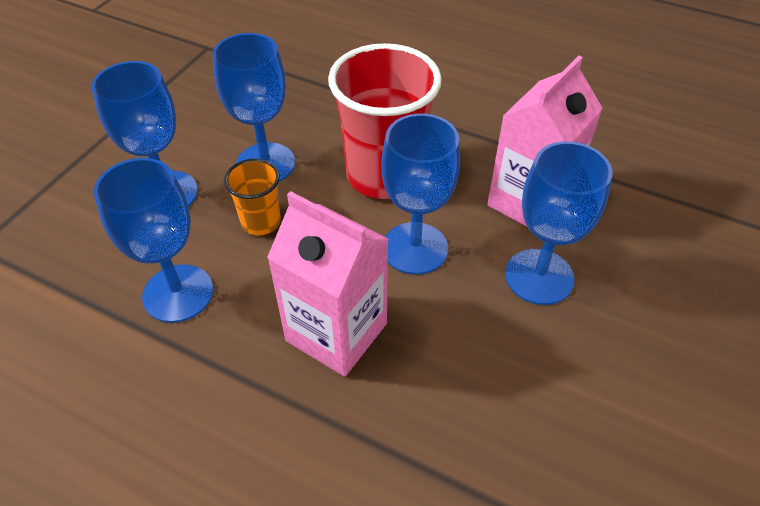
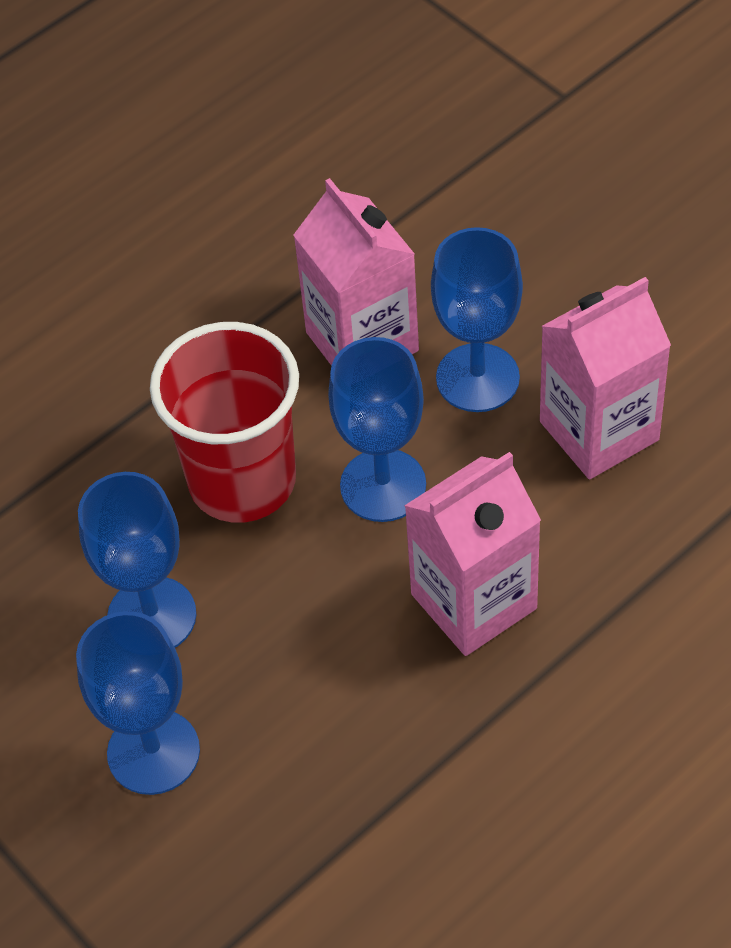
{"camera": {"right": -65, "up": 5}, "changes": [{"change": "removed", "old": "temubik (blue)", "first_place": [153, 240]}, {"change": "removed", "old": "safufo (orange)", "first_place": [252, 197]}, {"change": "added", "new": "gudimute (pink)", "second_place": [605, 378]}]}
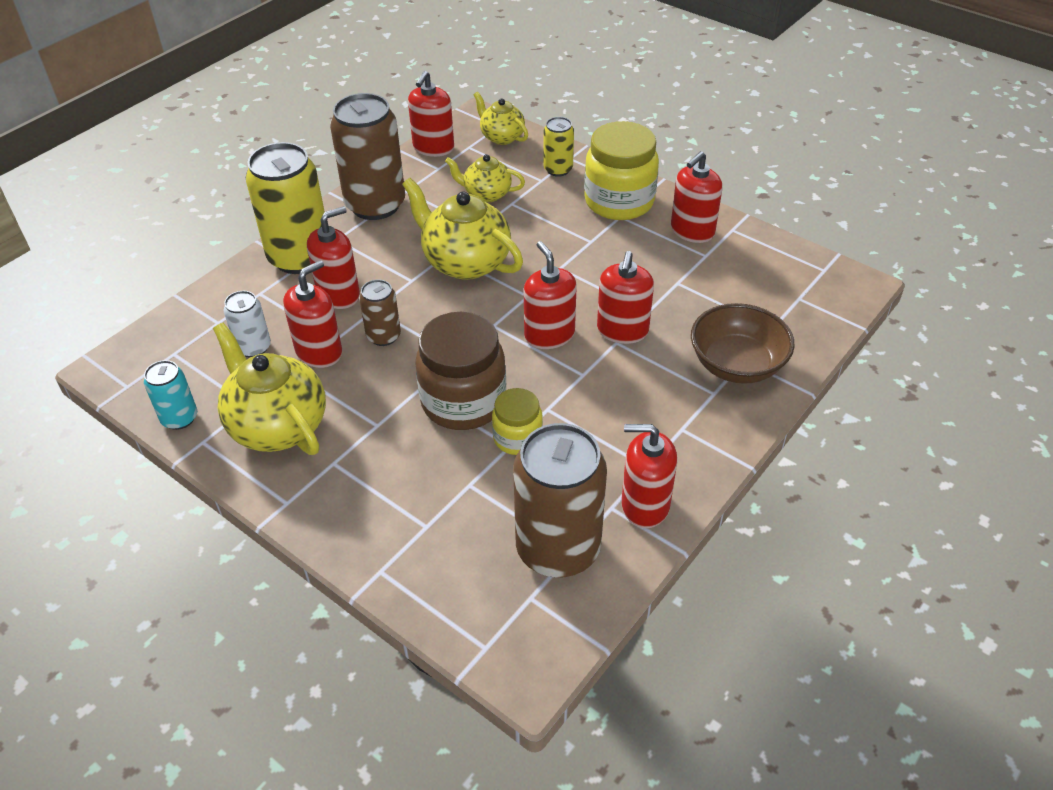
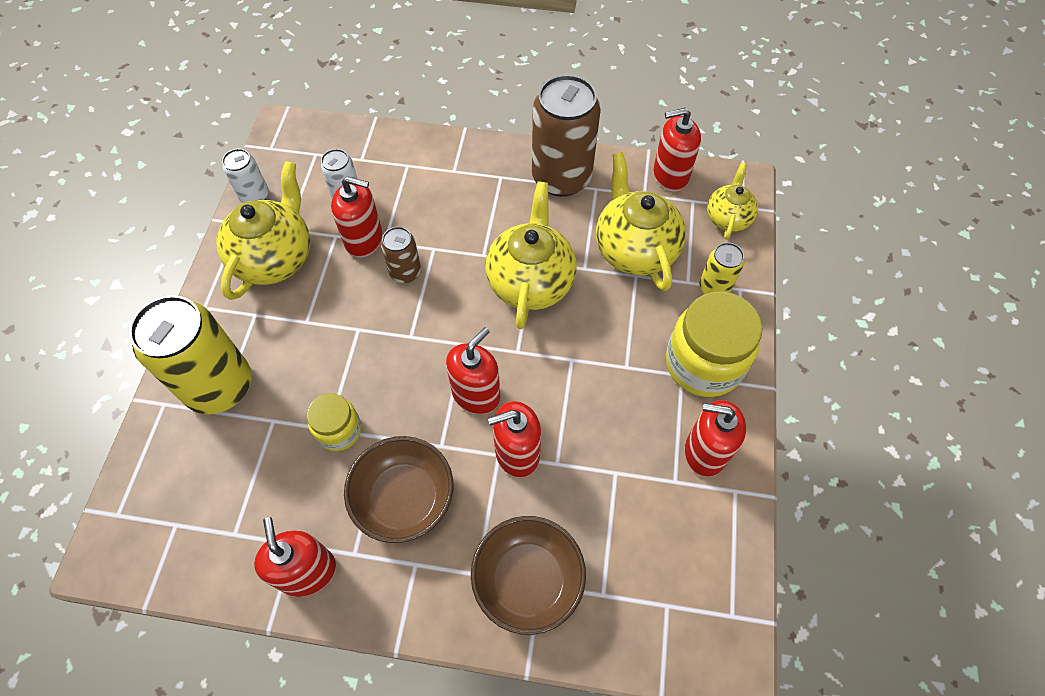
{"camera": {"right": 60, "up": 15}, "changes": [{"change": "moved", "old": "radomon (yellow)", "first_place": [285, 208], "second_place": [190, 354]}, {"change": "resized", "old": "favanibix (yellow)", "first_place": [485, 178], "second_place": [641, 221], "factor": 1.72}, {"change": "removed", "old": "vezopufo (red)", "first_place": [333, 257]}, {"change": "removed", "old": "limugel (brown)", "first_place": [460, 371]}, {"change": "recoloured", "old": "radomon (turquoise)", "new": "radomon (white)", "first_place": [170, 395], "second_place": [245, 176]}, {"change": "removed", "old": "radomon (brown)", "first_place": [560, 500]}, {"change": "added", "new": "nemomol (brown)", "second_place": [398, 489]}]}
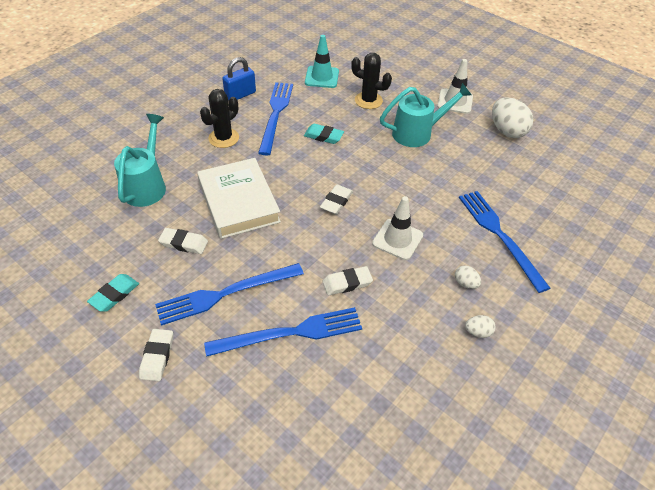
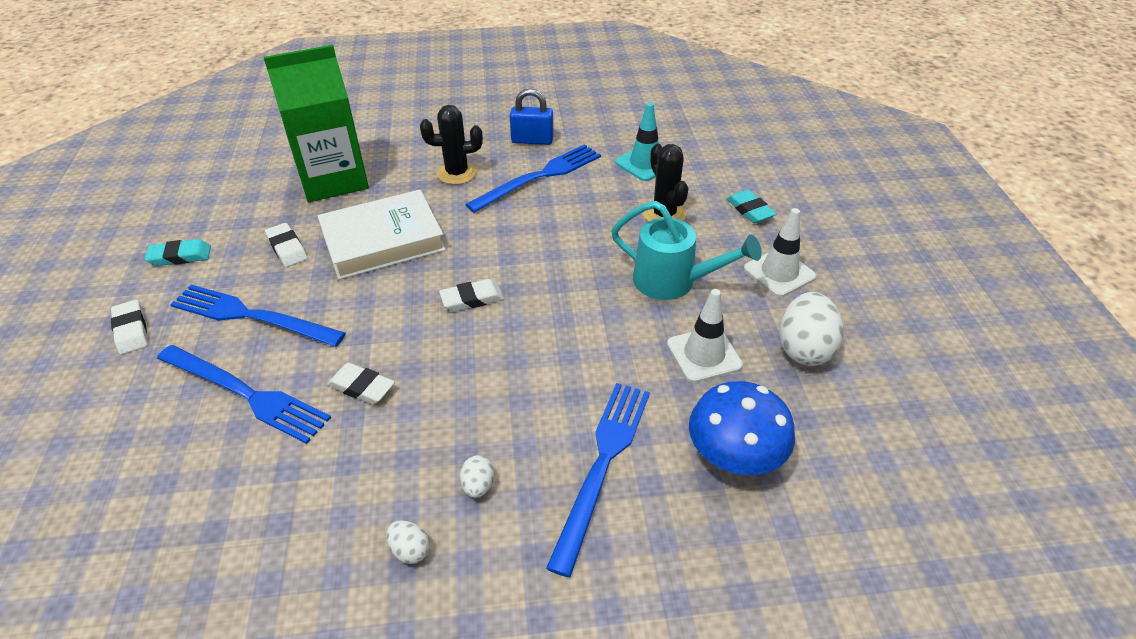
{"camera": {"right": 45, "up": -5}, "changes": [{"change": "replaced", "old": "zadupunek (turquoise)", "new": "gudimute (green)", "first_place": [140, 160], "second_place": [316, 123]}, {"change": "moved", "old": "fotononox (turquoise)", "first_place": [324, 134], "second_place": [751, 206]}, {"change": "turned", "old": "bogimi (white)", "first_place": [239, 198], "second_place": [381, 235], "degrees": 45}, {"change": "moved", "old": "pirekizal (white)", "first_place": [397, 228], "second_place": [705, 336]}, {"change": "turned", "old": "fotononox (white)", "first_place": [156, 355], "second_place": [129, 327], "degrees": -75}, {"change": "added", "new": "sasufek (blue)", "second_place": [742, 428]}]}
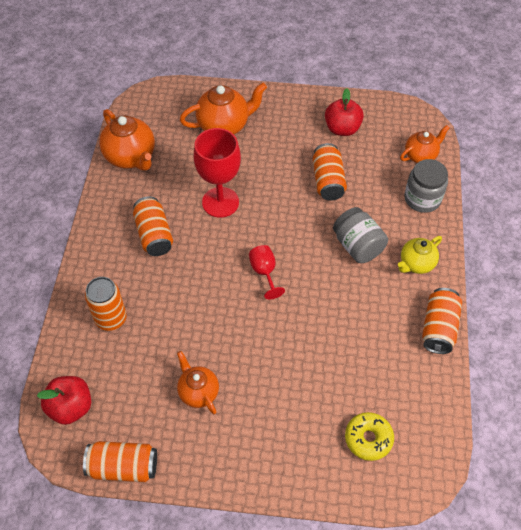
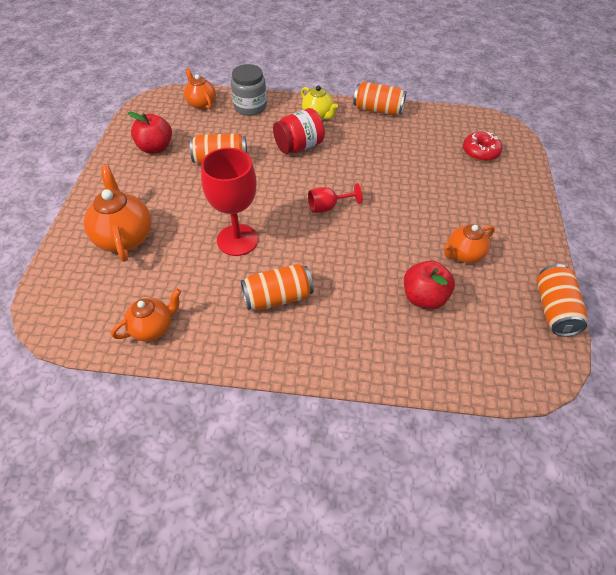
{"camera": {"right": -90, "up": -5}, "changes": [{"change": "resized", "old": "favanibix (orange)", "first_place": [127, 140], "second_place": [146, 315], "factor": 0.63}, {"change": "recoloured", "old": "limugel (grey)", "new": "limugel (red)", "first_place": [360, 235], "second_place": [299, 131]}, {"change": "removed", "old": "radomon (orange)", "first_place": [106, 304]}, {"change": "moved", "old": "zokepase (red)", "first_place": [64, 400], "second_place": [429, 284]}, {"change": "recoloured", "old": "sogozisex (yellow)", "new": "sogozisex (red)", "first_place": [369, 436], "second_place": [483, 146]}]}
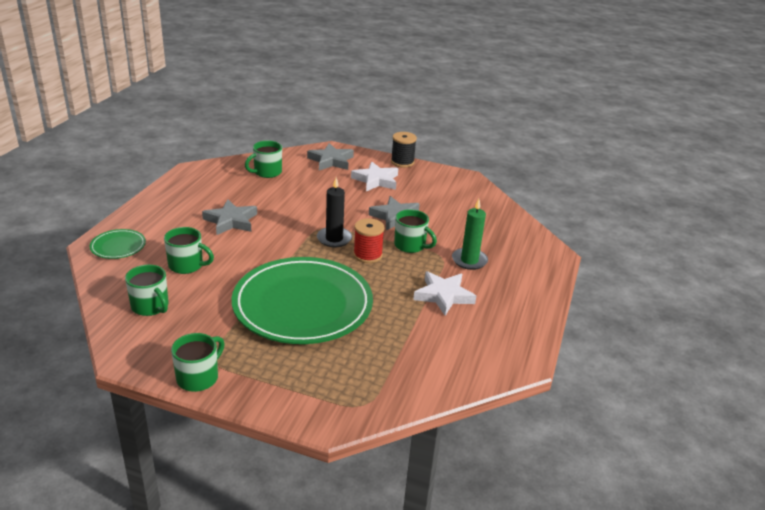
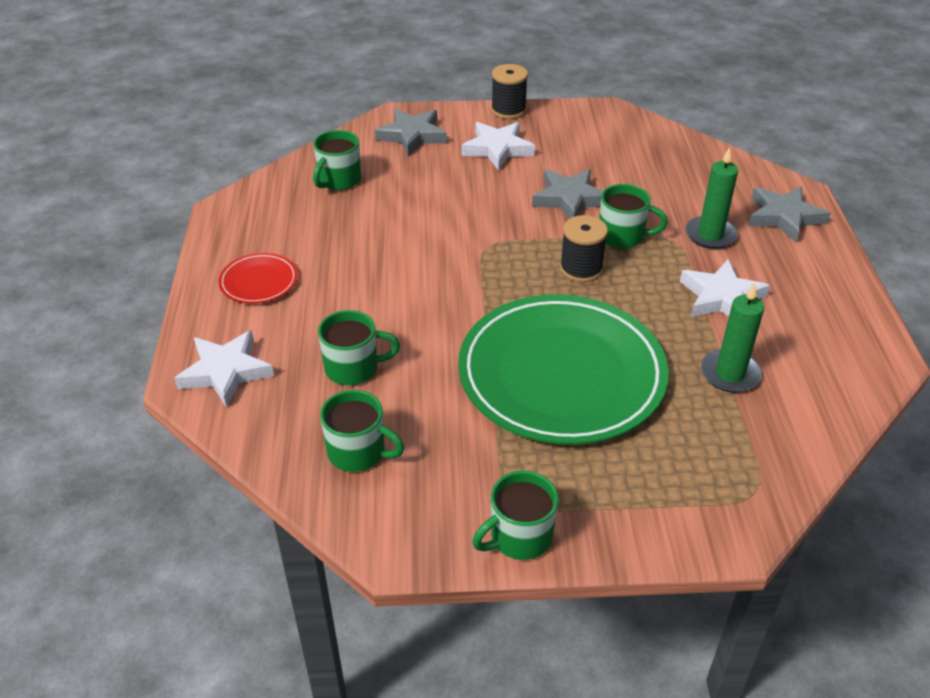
{"camera": {"right": -20, "up": 10}, "changes": [{"change": "removed", "old": "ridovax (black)", "first_place": [334, 212]}, {"change": "moved", "old": "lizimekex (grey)", "first_place": [229, 217], "second_place": [789, 214]}, {"change": "recoloured", "old": "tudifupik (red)", "new": "tudifupik (black)", "first_place": [369, 240], "second_place": [584, 248]}, {"change": "replaced", "old": "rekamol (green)", "new": "lizimekex (white)", "first_place": [118, 244], "second_place": [224, 368]}, {"change": "turned", "old": "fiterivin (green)", "first_place": [198, 362], "second_place": [515, 515], "degrees": -135}, {"change": "added", "new": "rekamol (red)", "second_place": [258, 278]}, {"change": "added", "new": "ridovax (green)", "second_place": [732, 337]}]}
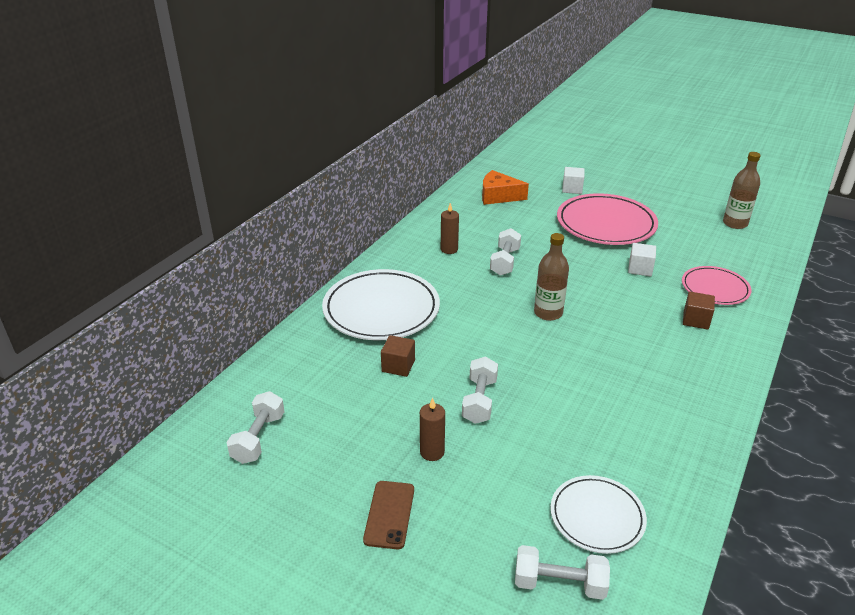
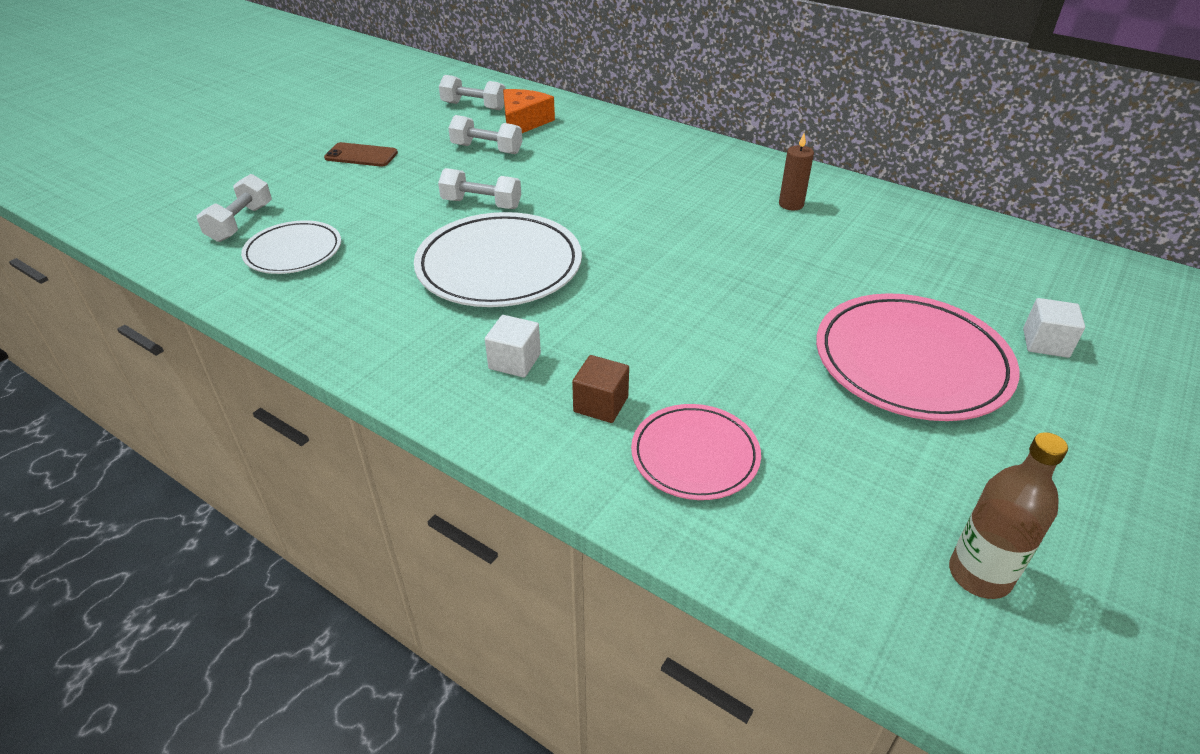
{"camera": {"right": 95, "up": 5}, "changes": [{"change": "moved", "old": "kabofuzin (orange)", "first_place": [505, 187], "second_place": [529, 111]}, {"change": "moved", "old": "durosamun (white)", "first_place": [505, 252], "second_place": [485, 134]}, {"change": "removed", "old": "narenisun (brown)", "first_place": [551, 277]}, {"change": "moved", "old": "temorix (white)", "first_place": [642, 259], "second_place": [513, 346]}, {"change": "moved", "old": "rekamol (white)", "first_place": [381, 304], "second_place": [498, 259]}, {"change": "removed", "old": "temorix (brown)", "first_place": [398, 356]}, {"change": "removed", "old": "ridovax (brown)", "first_place": [432, 429]}]}
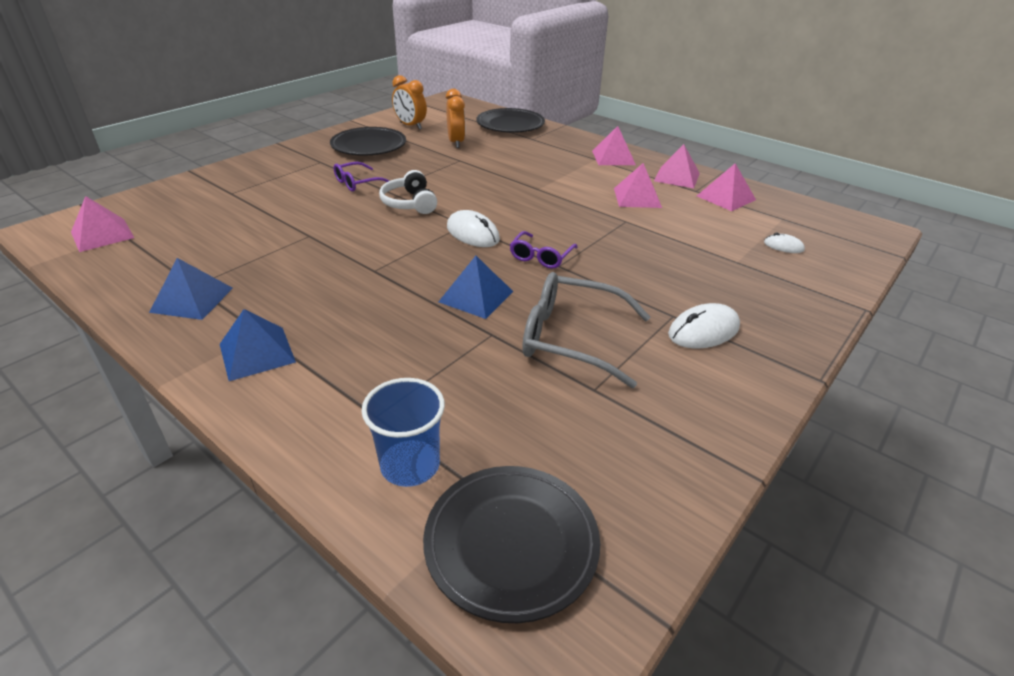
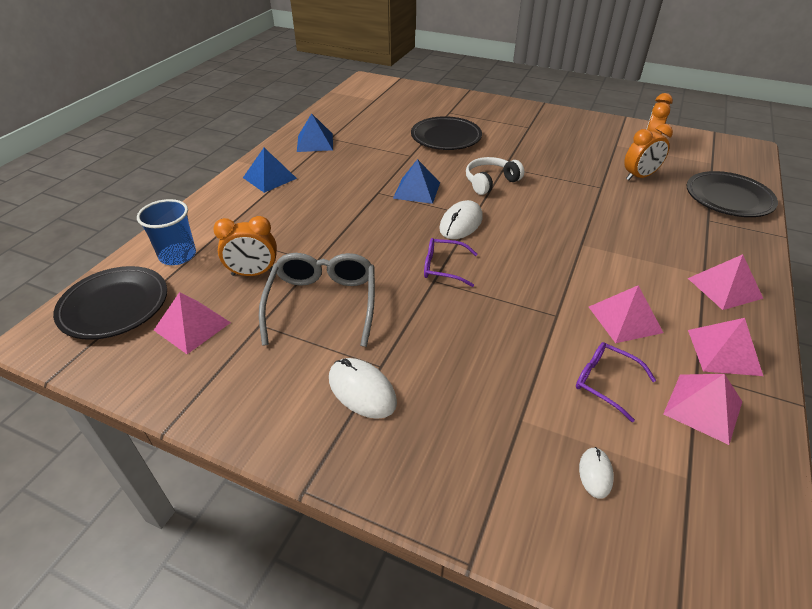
{"camera": {"right": 75, "up": 5}, "changes": [{"change": "moved", "old": "rekamol (black)", "first_place": [368, 141], "second_place": [446, 133]}, {"change": "moved", "old": "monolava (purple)", "first_place": [361, 177], "second_place": [616, 382]}, {"change": "moved", "old": "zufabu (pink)", "first_place": [102, 224], "second_place": [192, 323]}, {"change": "moved", "old": "zufabu (blue)", "first_place": [475, 287], "second_place": [416, 181]}, {"change": "added", "new": "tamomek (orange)", "second_place": [245, 246]}]}
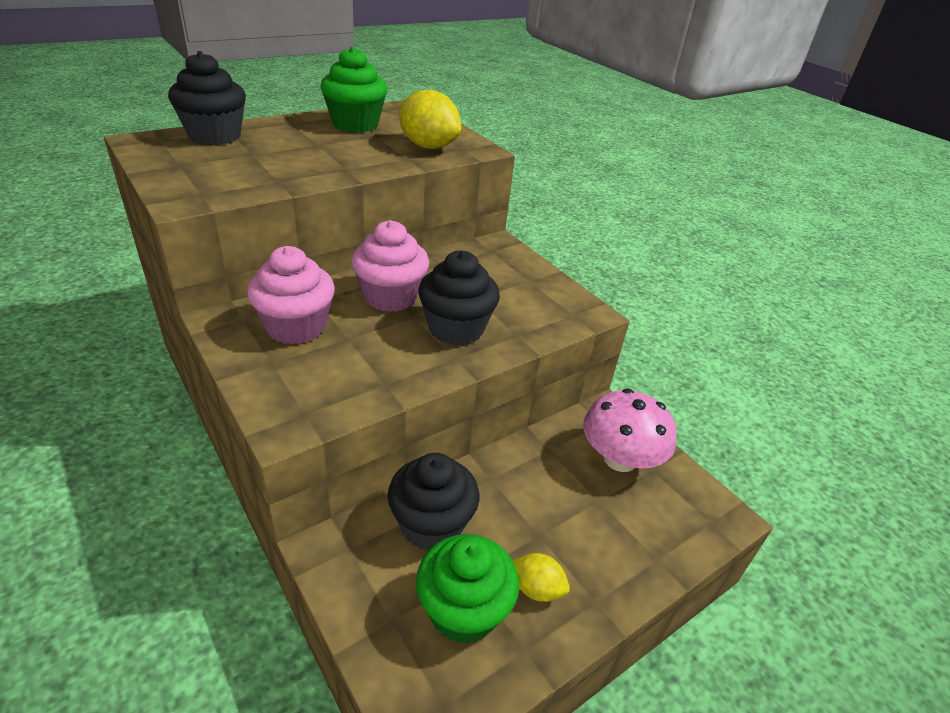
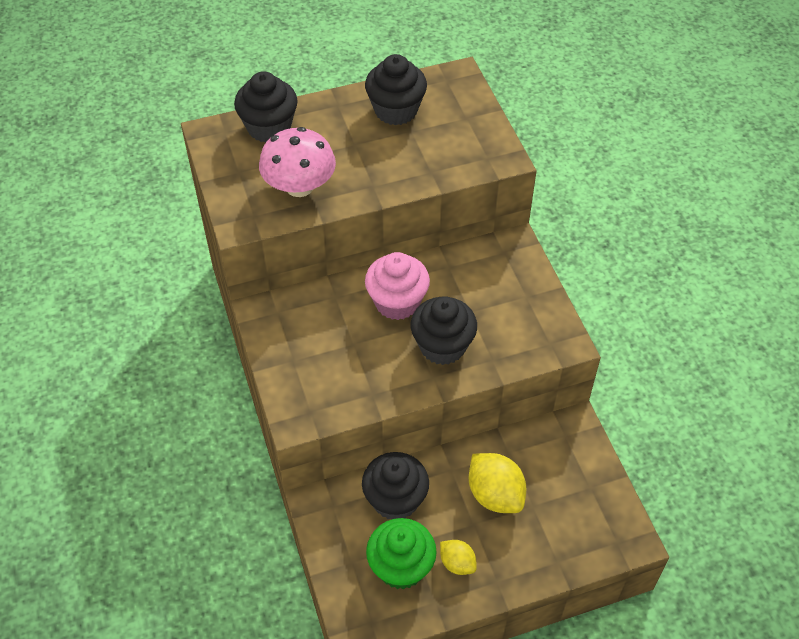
{"camera": {"right": 20, "up": 15}, "changes": [{"change": "recoloured", "old": "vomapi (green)", "new": "vomapi (black)", "first_place": [353, 89], "second_place": [396, 89]}, {"change": "moved", "old": "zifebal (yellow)", "first_place": [430, 119], "second_place": [497, 483]}, {"change": "removed", "old": "vomapi (pink)", "first_place": [291, 295]}, {"change": "moved", "old": "sasufek (pink)", "first_place": [630, 430], "second_place": [297, 162]}]}
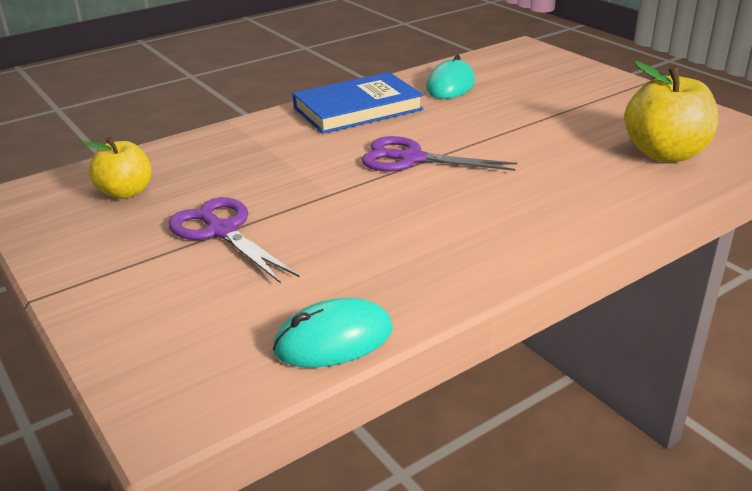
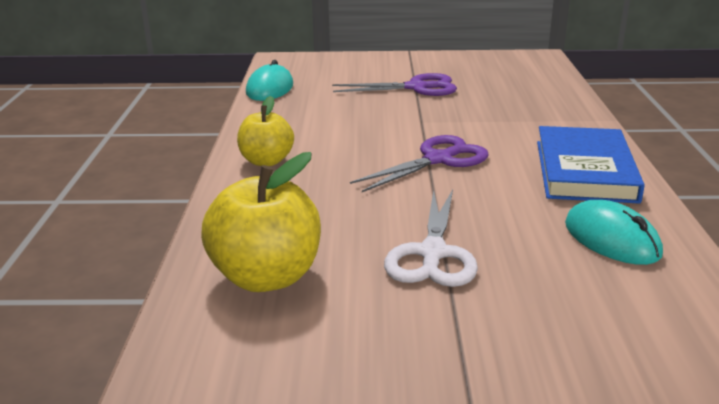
{"camera": {"right": 125, "up": -5}, "changes": [{"change": "moved", "old": "zokepase (yellow)", "first_place": [116, 168], "second_place": [265, 131]}, {"change": "added", "new": "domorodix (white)", "second_place": [431, 238]}]}
